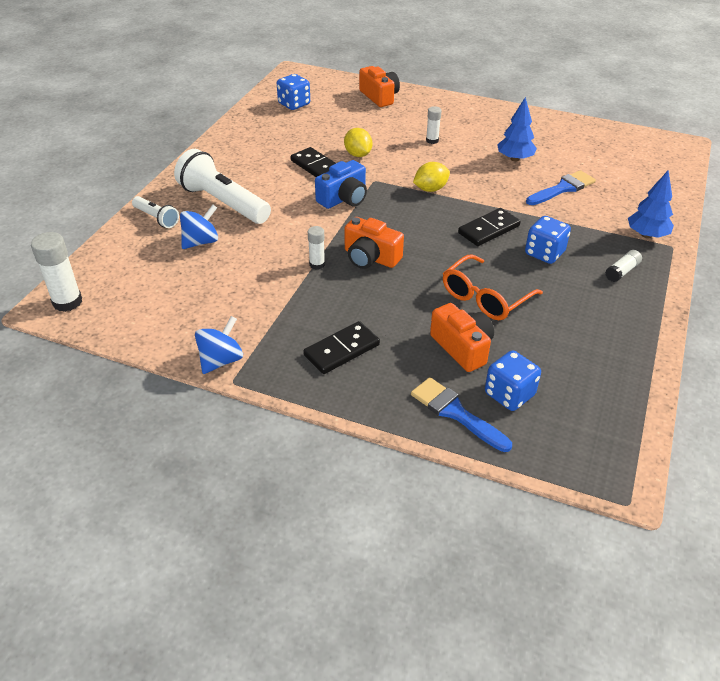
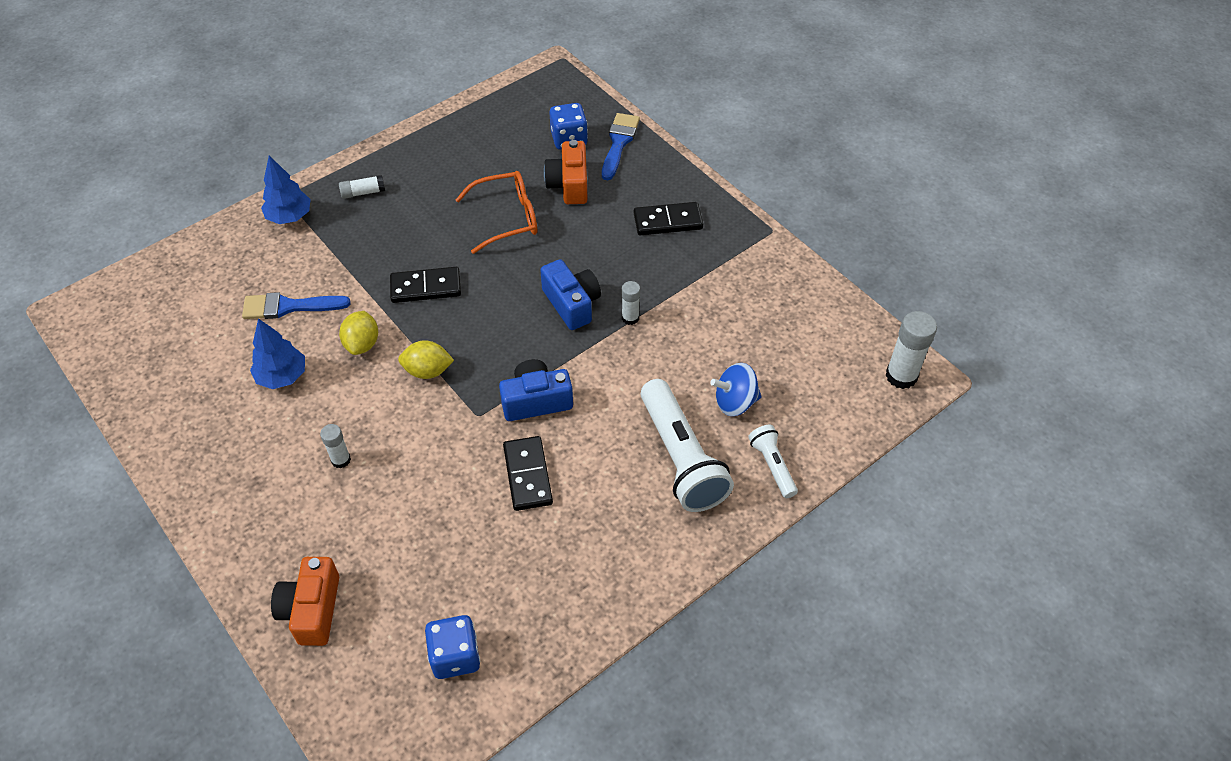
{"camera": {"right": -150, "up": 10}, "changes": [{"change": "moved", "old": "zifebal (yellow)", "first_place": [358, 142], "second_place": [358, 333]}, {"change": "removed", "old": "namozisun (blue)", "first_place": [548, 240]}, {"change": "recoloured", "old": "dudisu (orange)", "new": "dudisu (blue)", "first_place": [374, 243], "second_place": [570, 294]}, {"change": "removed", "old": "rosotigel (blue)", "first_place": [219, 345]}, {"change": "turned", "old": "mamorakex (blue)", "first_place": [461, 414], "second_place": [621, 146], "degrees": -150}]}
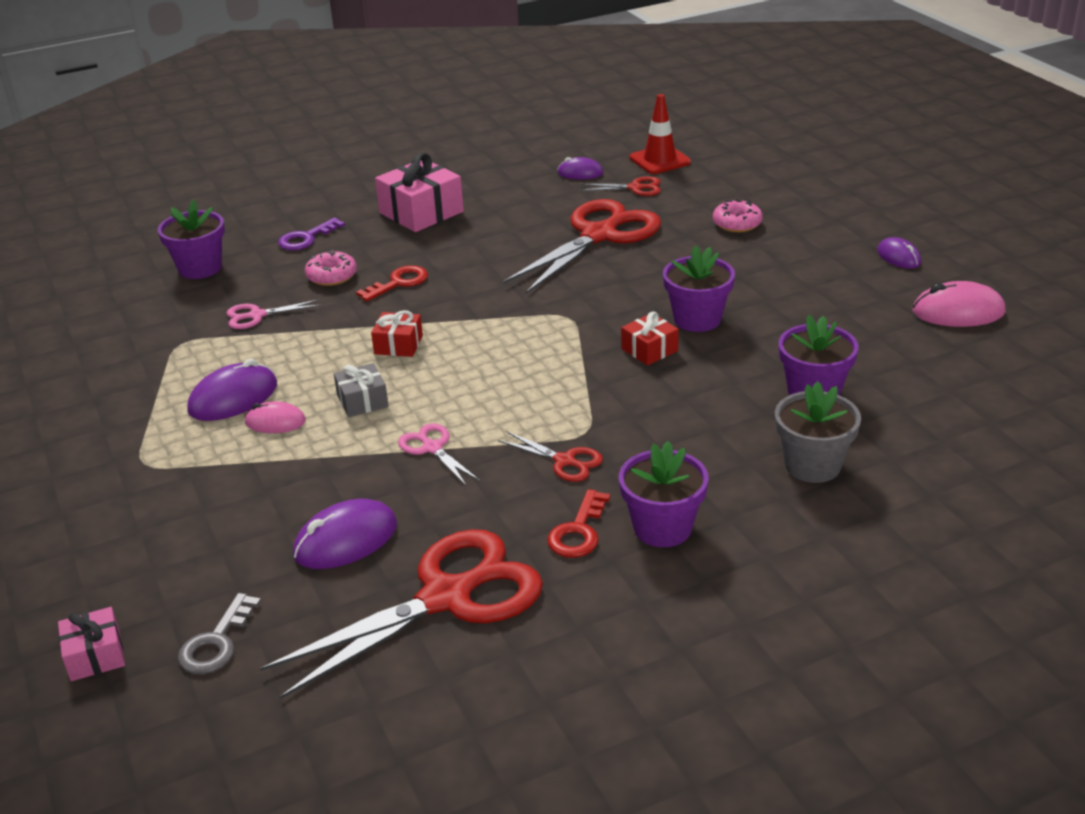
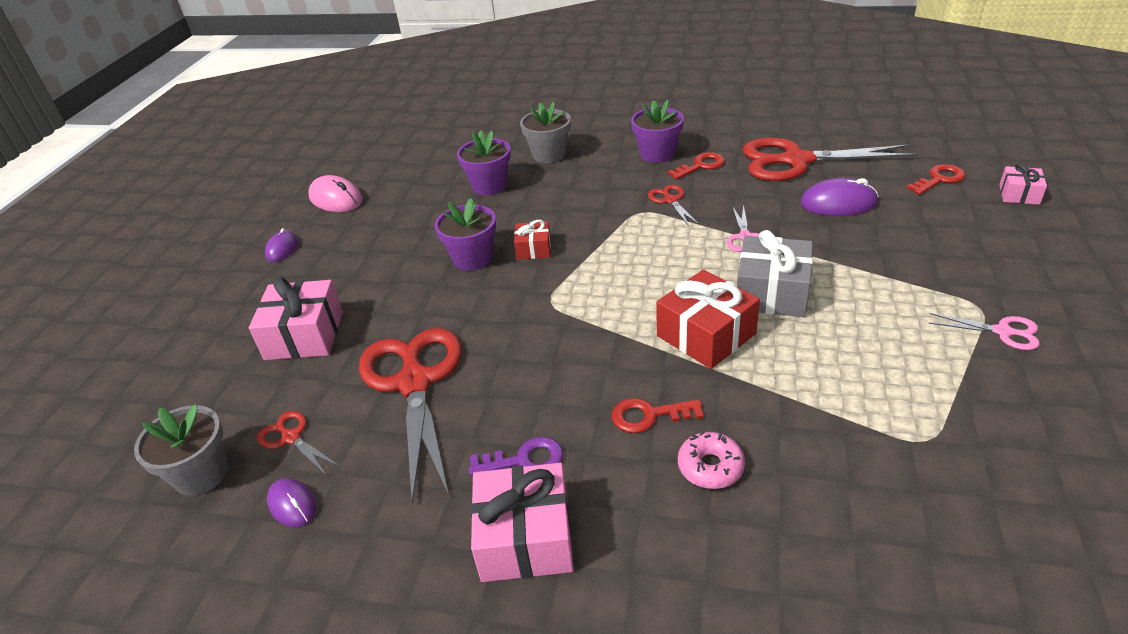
{"camera": {"right": -140, "up": 5}, "changes": [{"change": "replaced", "old": "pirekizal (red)", "new": "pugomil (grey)", "first_place": [660, 134], "second_place": [181, 450]}, {"change": "turned", "old": "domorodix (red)", "first_place": [582, 246], "second_place": [410, 416], "degrees": 90}, {"change": "replaced", "old": "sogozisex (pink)", "new": "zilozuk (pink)", "first_place": [738, 215], "second_place": [296, 318]}, {"change": "removed", "old": "pugomil (purple)", "first_place": [191, 239]}, {"change": "moved", "old": "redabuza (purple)", "first_place": [311, 234], "second_place": [516, 456]}, {"change": "moved", "old": "domorodix (pink)", "first_place": [274, 314], "second_place": [984, 331]}, {"change": "resized", "old": "zilozuk (red)", "first_place": [397, 333], "second_place": [708, 319], "factor": 1.8}, {"change": "removed", "old": "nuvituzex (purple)", "first_place": [232, 390]}, {"change": "resized", "old": "zilozuk (grey)", "first_place": [361, 390], "second_place": [775, 273], "factor": 1.8}, {"change": "removed", "old": "nuvituzex (pink)", "first_place": [275, 417]}, {"change": "recoloured", "old": "redabuza (grey)", "new": "redabuza (red)", "first_place": [219, 633], "second_place": [936, 179]}]}
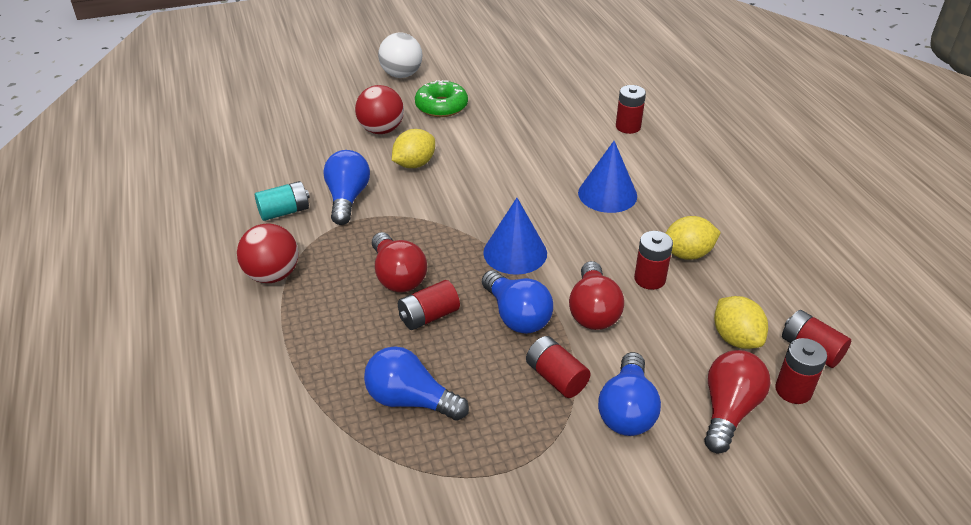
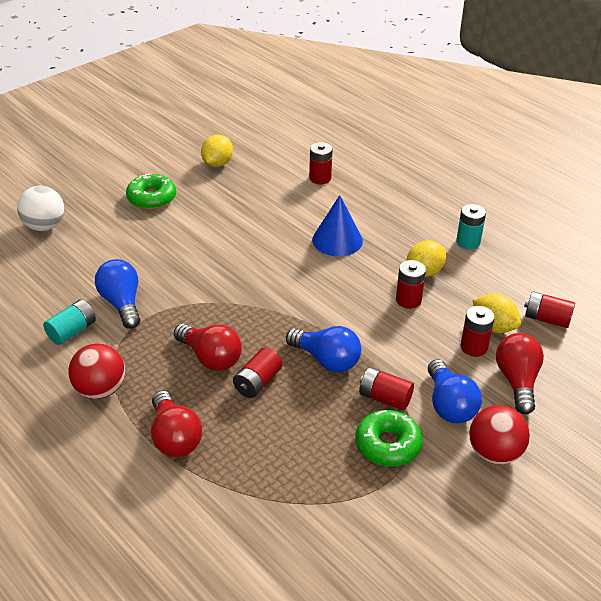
{"camera": {"right": -25, "up": 0}, "changes": [{"change": "moved", "old": "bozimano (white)", "first_place": [400, 55], "second_place": [40, 208]}, {"change": "moved", "old": "bozimano (red)", "first_place": [379, 109], "second_place": [499, 435]}, {"change": "moved", "old": "zifebal (yellow)", "first_place": [413, 148], "second_place": [217, 150]}, {"change": "removed", "old": "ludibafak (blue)", "first_place": [515, 236]}, {"change": "moved", "old": "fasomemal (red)", "first_place": [596, 295], "second_place": [176, 423]}, {"change": "moved", "old": "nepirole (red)", "first_place": [801, 371], "second_place": [477, 331]}, {"change": "removed", "old": "fasomemal (blue)", "first_place": [416, 383]}, {"change": "added", "new": "nepirole (turquoise)", "second_place": [471, 226]}, {"change": "added", "new": "sogozisex (green)", "second_place": [389, 438]}]}
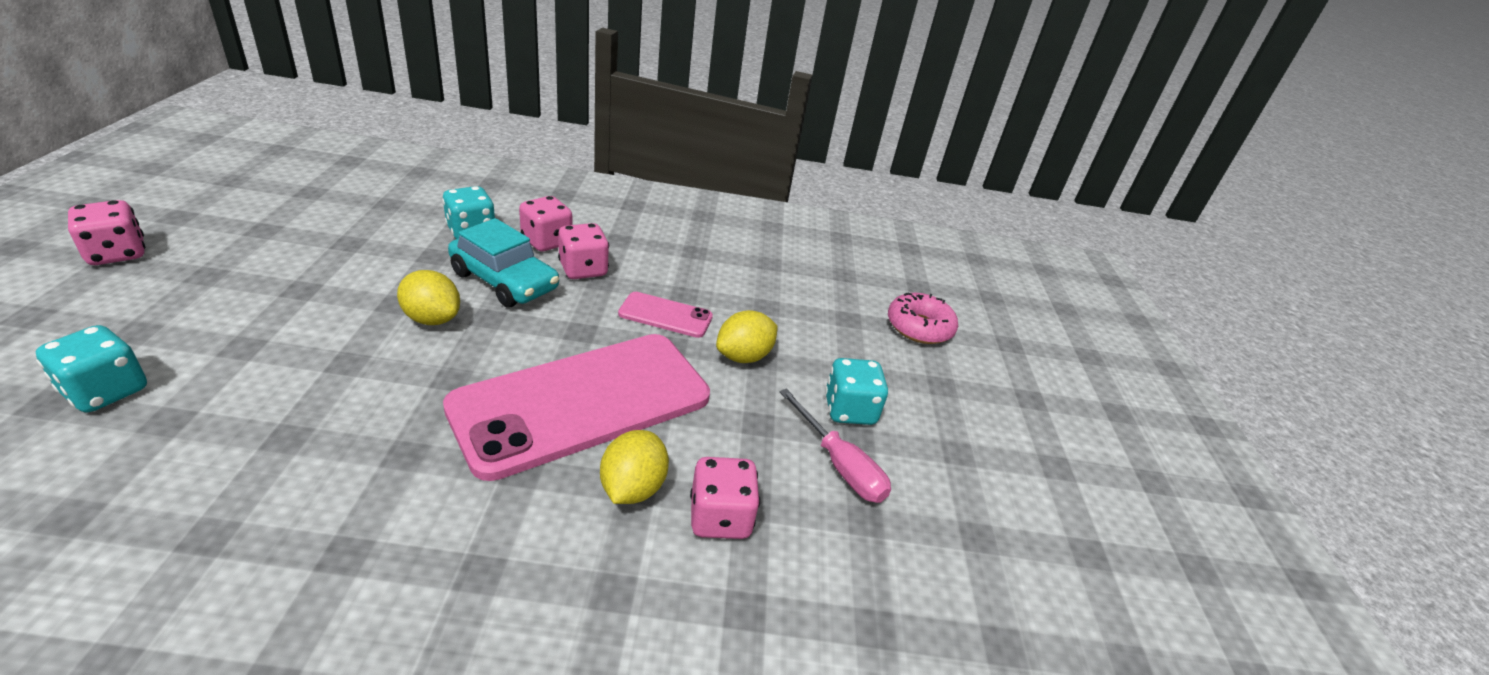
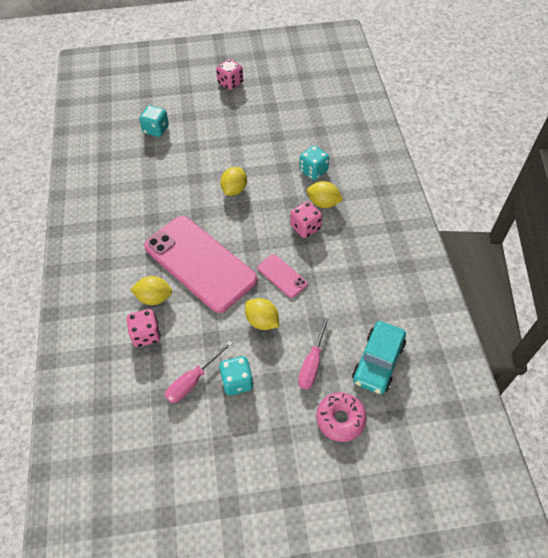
{"camera": {"right": 85, "up": 20}, "changes": [{"change": "replaced", "old": "namozisun (pink)", "new": "zifebal (yellow)", "first_place": [545, 223], "second_place": [325, 194]}, {"change": "moved", "old": "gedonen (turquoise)", "first_place": [503, 263], "second_place": [379, 357]}, {"change": "turned", "old": "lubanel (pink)", "first_place": [665, 315], "second_place": [282, 276], "degrees": -45}, {"change": "added", "new": "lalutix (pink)", "second_place": [314, 351]}]}
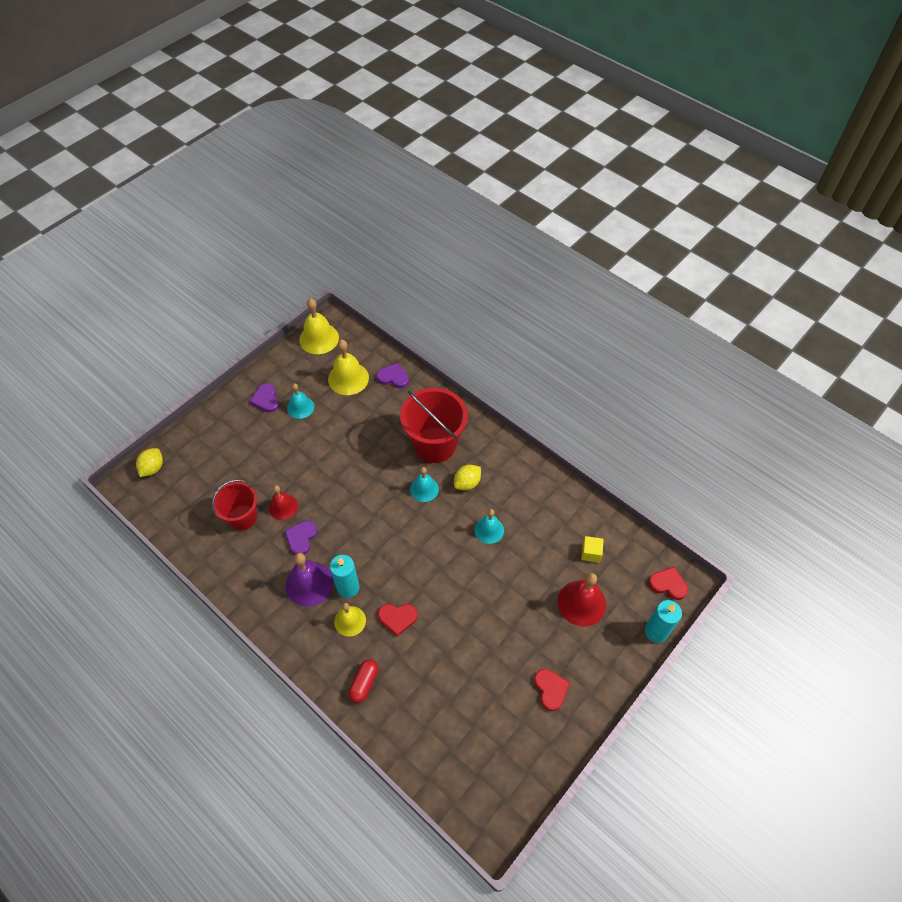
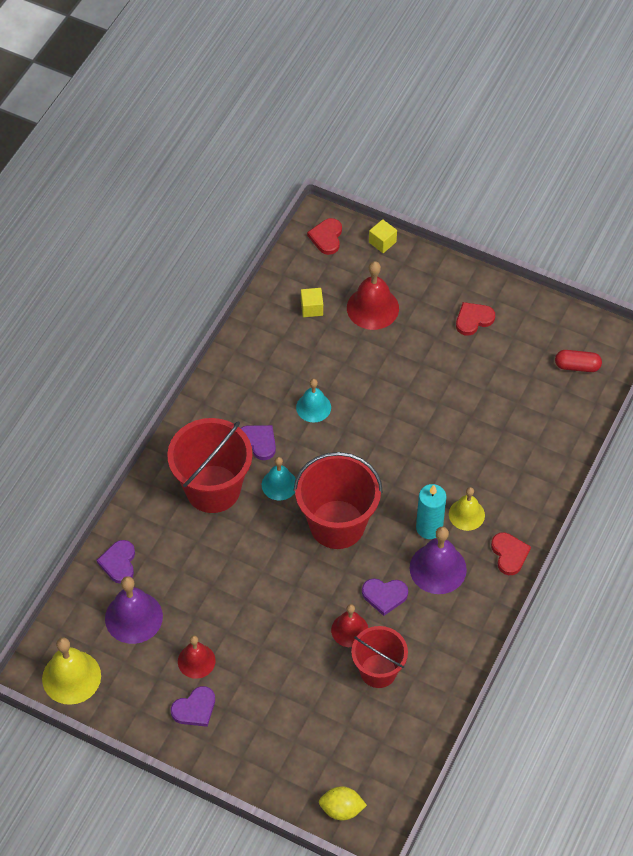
{"camera": {"right": -105, "up": 0}, "changes": [{"change": "recoloured", "old": "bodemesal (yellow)", "new": "bodemesal (purple)", "first_place": [348, 367], "second_place": [134, 610]}, {"change": "recoloured", "old": "bodemesal (turquoise)", "new": "bodemesal (red)", "first_place": [300, 401], "second_place": [197, 657]}, {"change": "replaced", "old": "zifebal (yellow)", "new": "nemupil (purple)", "first_place": [467, 477], "second_place": [258, 442]}, {"change": "replaced", "old": "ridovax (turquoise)", "new": "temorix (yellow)", "first_place": [663, 621], "second_place": [383, 236]}, {"change": "moved", "old": "nemupil (red)", "first_place": [398, 620], "second_place": [511, 553]}, {"change": "moved", "old": "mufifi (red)", "first_place": [363, 681], "second_place": [578, 361]}, {"change": "added", "new": "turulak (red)", "second_place": [338, 500]}]}
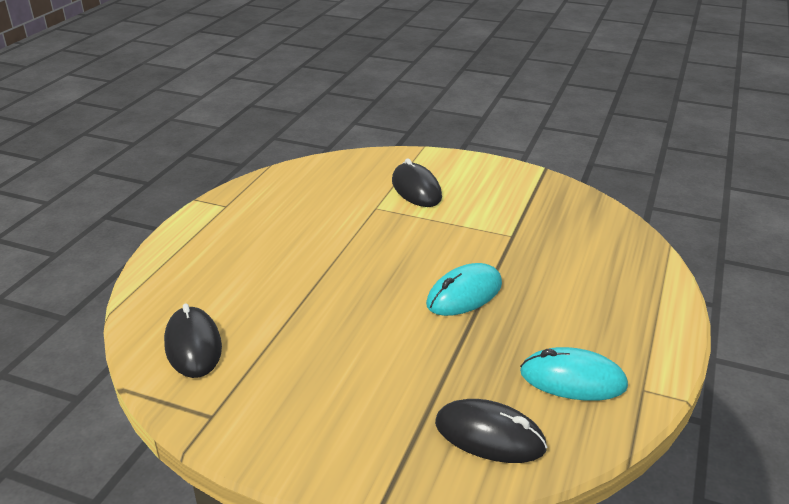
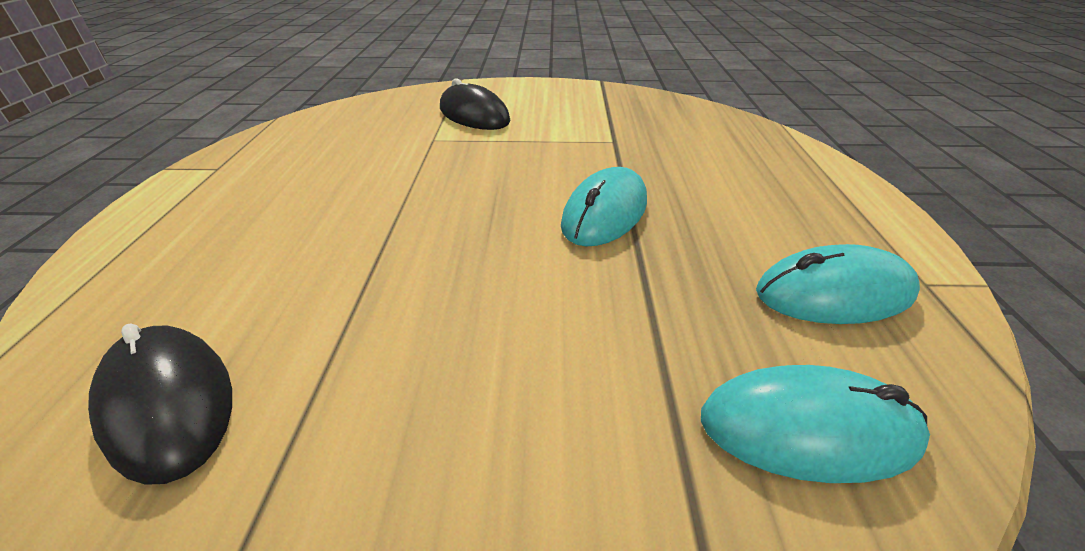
{"camera": {"right": -20, "up": 5}, "changes": [{"change": "recoloured", "old": "nuvituzex (black)", "new": "nuvituzex (turquoise)", "first_place": [491, 431], "second_place": [815, 424]}]}
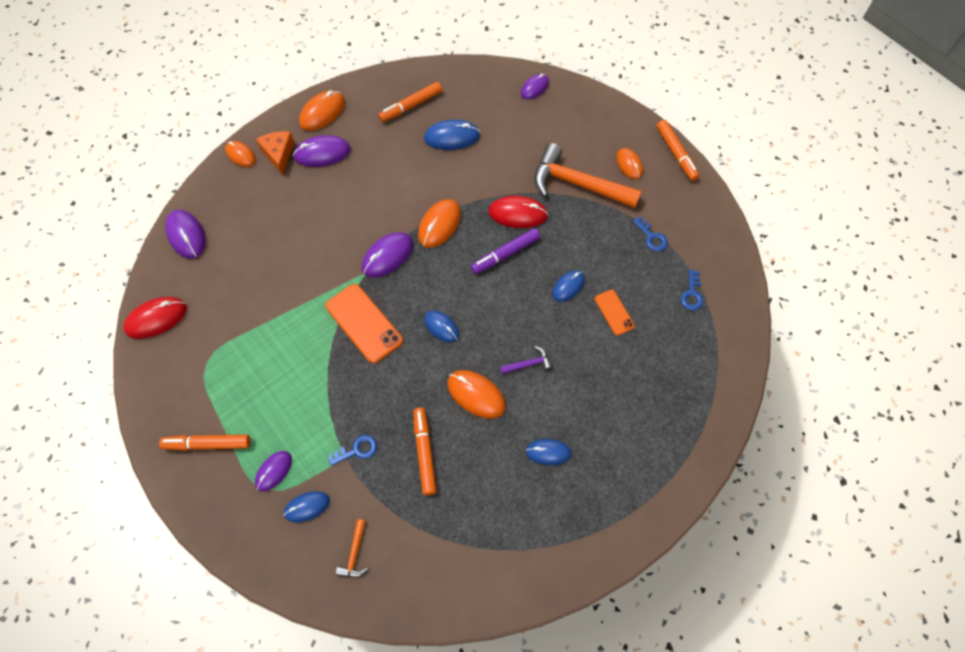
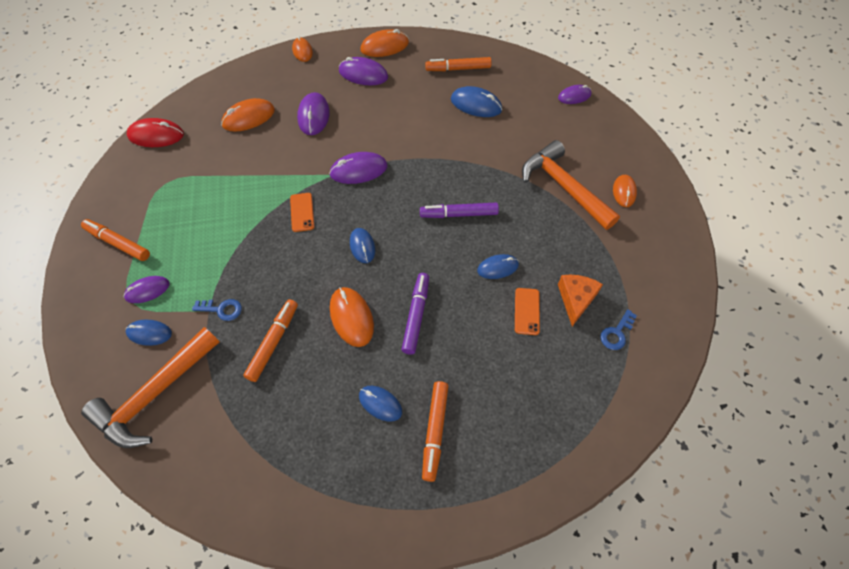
{"camera": {"right": 30, "up": -5}, "changes": [{"change": "moved", "old": "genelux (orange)", "first_place": [678, 150], "second_place": [435, 431]}, {"change": "moved", "old": "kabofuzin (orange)", "first_place": [275, 153], "second_place": [580, 300]}, {"change": "removed", "old": "nuvituzex (red)", "first_place": [518, 212]}, {"change": "moved", "old": "nuvituzex (orange)", "first_place": [439, 223], "second_place": [248, 115]}, {"change": "moved", "old": "nuvituzex (purple)", "first_place": [185, 234], "second_place": [313, 113]}, {"change": "removed", "old": "redabuza (blue)", "first_place": [650, 233]}, {"change": "resized", "old": "lubanel (orange)", "first_place": [364, 323], "second_place": [302, 212], "factor": 0.56}, {"change": "replaced", "old": "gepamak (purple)", "new": "genelux (purple)", "first_place": [526, 360], "second_place": [415, 314]}, {"change": "resized", "old": "gepamak (orange)", "first_place": [352, 548], "second_place": [150, 387], "factor": 2.37}]}
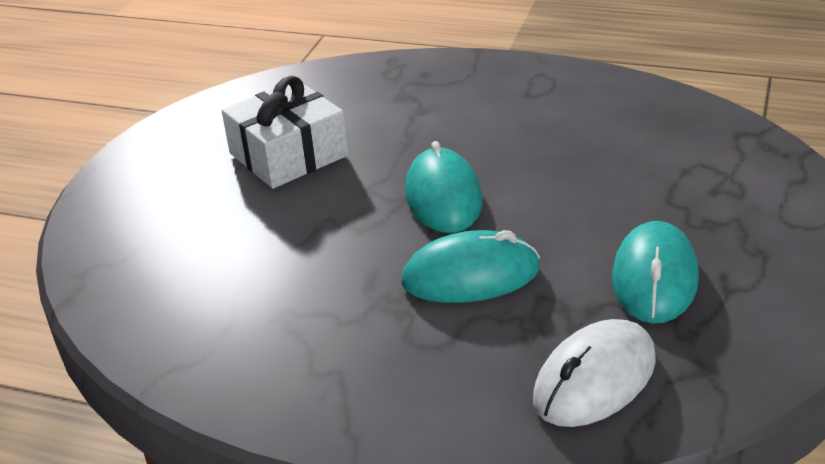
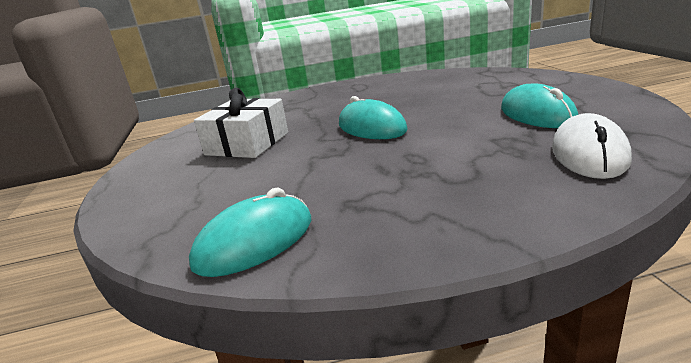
{"camera": {"right": -30, "up": -10}, "changes": [{"change": "moved", "old": "nuvituzex (turquoise)", "first_place": [470, 266], "second_place": [250, 232]}]}
